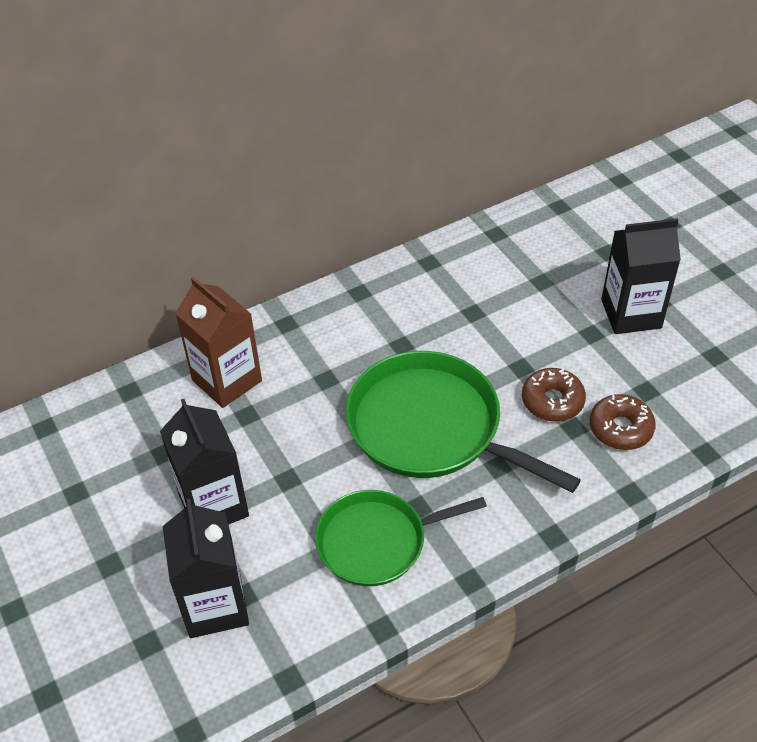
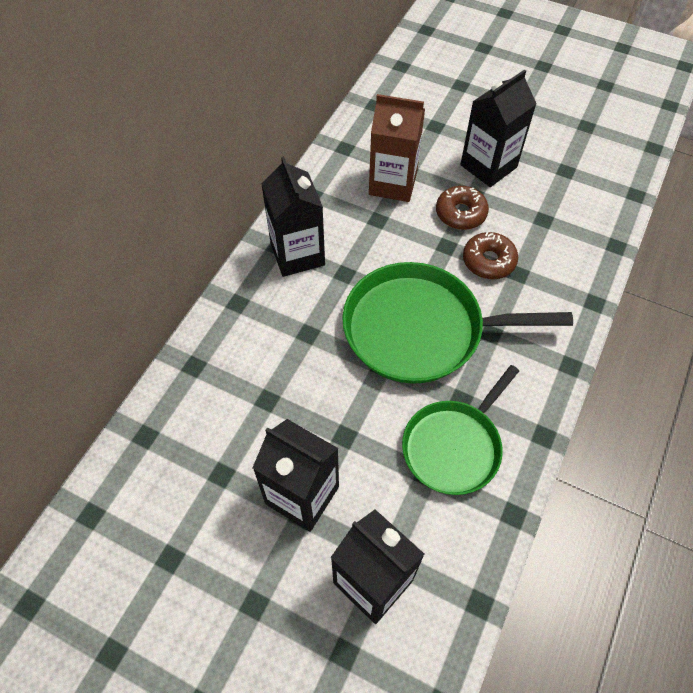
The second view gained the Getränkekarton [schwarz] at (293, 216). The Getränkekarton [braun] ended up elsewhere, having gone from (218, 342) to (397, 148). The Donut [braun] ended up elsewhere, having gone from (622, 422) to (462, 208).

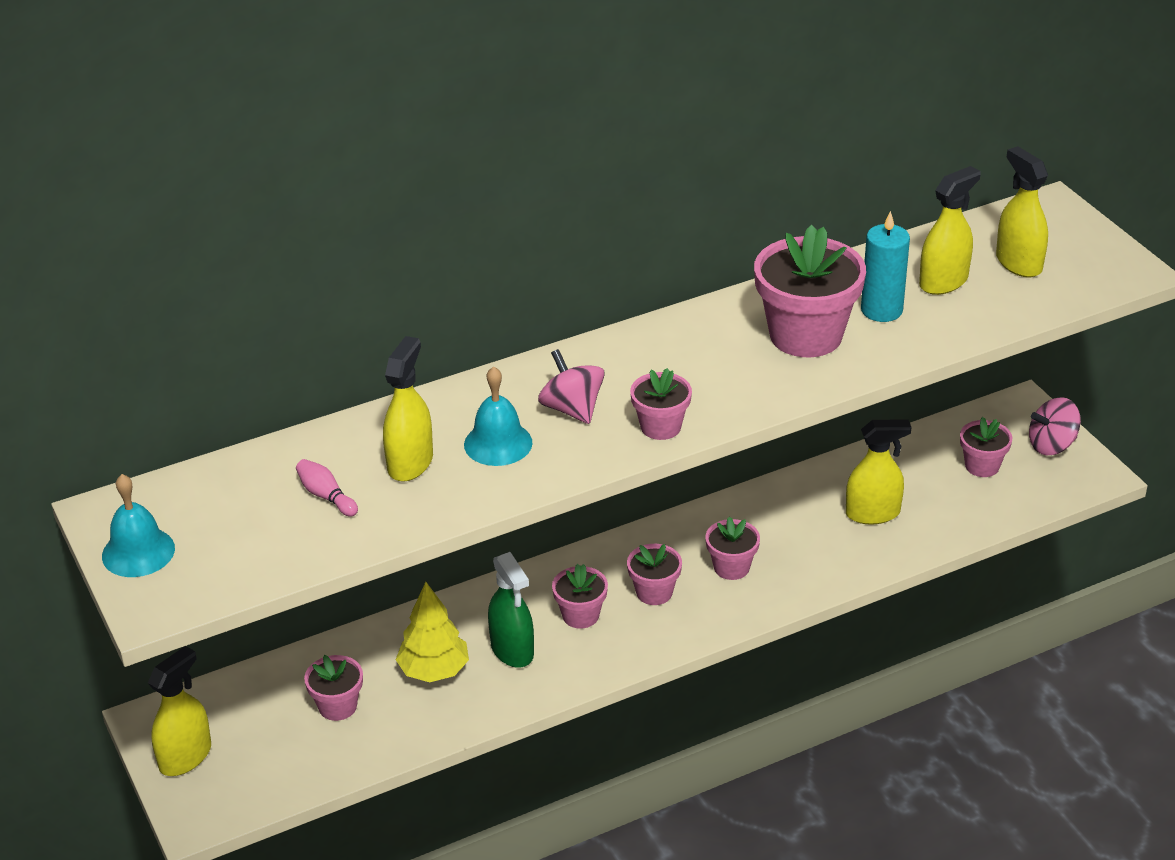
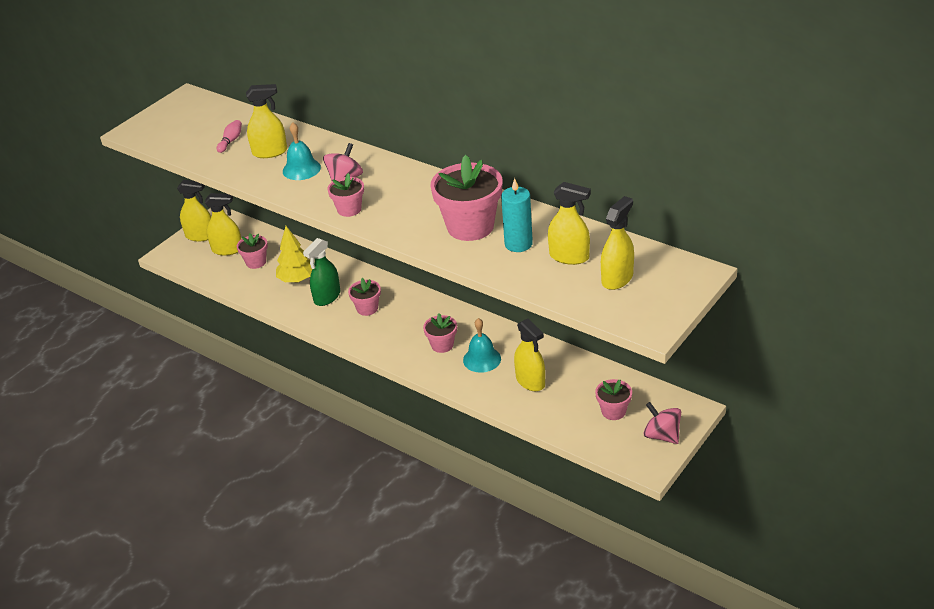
The second view lost the Blumentopf [rosa] at (654, 574). The second view gained the Sprühflasche [gelb] at (223, 224). The Glocke [türkis] ended up elsewhere, having gone from (138, 525) to (482, 345).

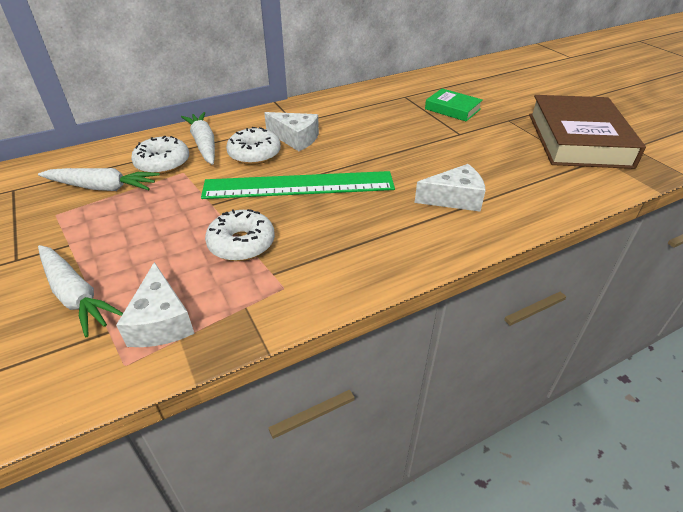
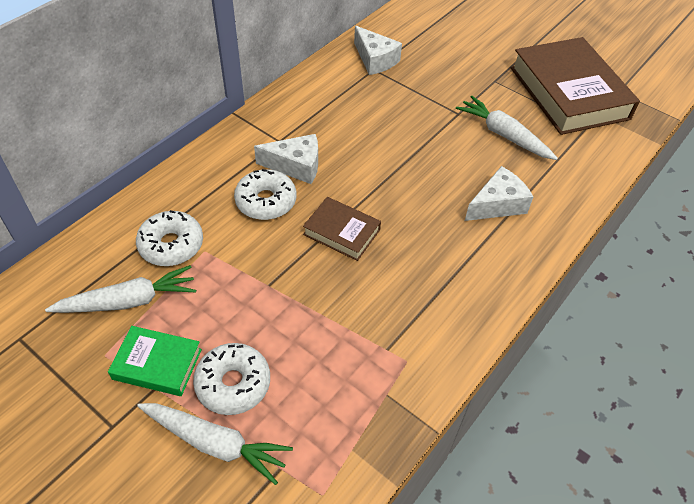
The Käse [weiß] ended up elsewhere, having gone from (155, 304) to (378, 50). The Karotte [weiß] ended up elsewhere, having gone from (198, 138) to (507, 128). The Donut [weiß] ended up elsewhere, having gone from (240, 235) to (231, 379). The Buch [grün] ended up elsewhere, having gone from (454, 104) to (155, 361). Where the Lineal [grün] stood at (298, 185), the Buch [braun] came to stand at (342, 229).

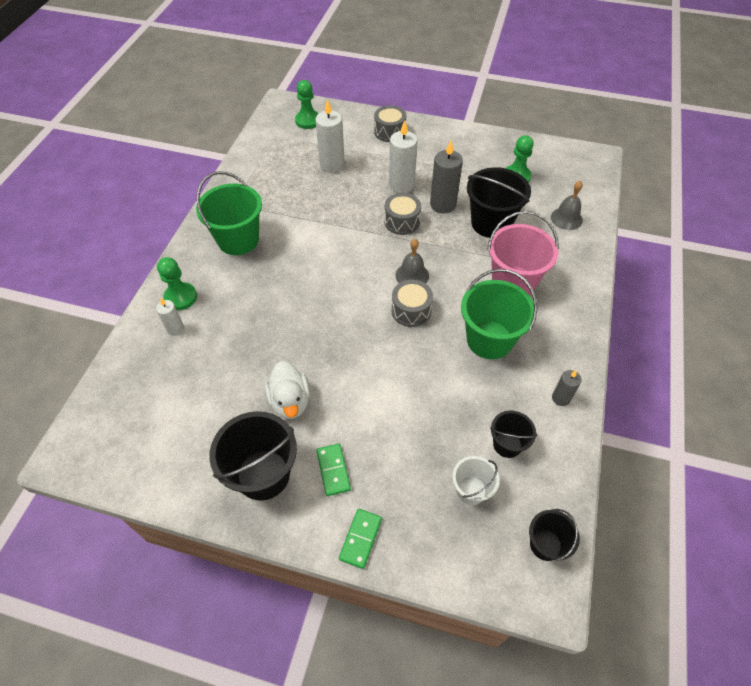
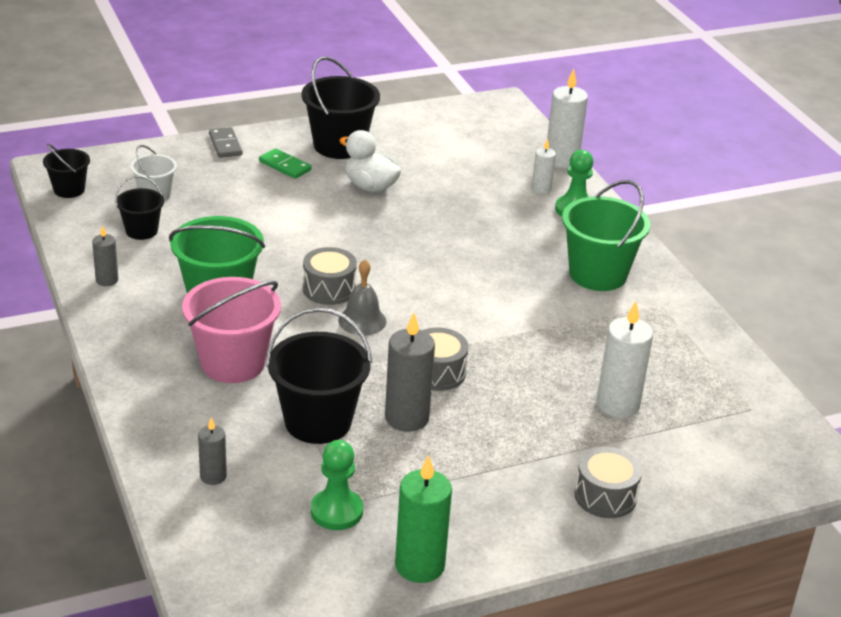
The second view lost the Bauer [grün] at (307, 104). The second view gained the Kerze [grün] at (423, 519). The Kerze [weiß] ended up elsewhere, having gone from (403, 156) to (567, 118). Where the Glocke [grau] stood at (567, 205), the Kerze [grau] came to stand at (212, 451). What was the Dominostein [grün] at (360, 539) turned into the Dominostein [grau] at (225, 142).

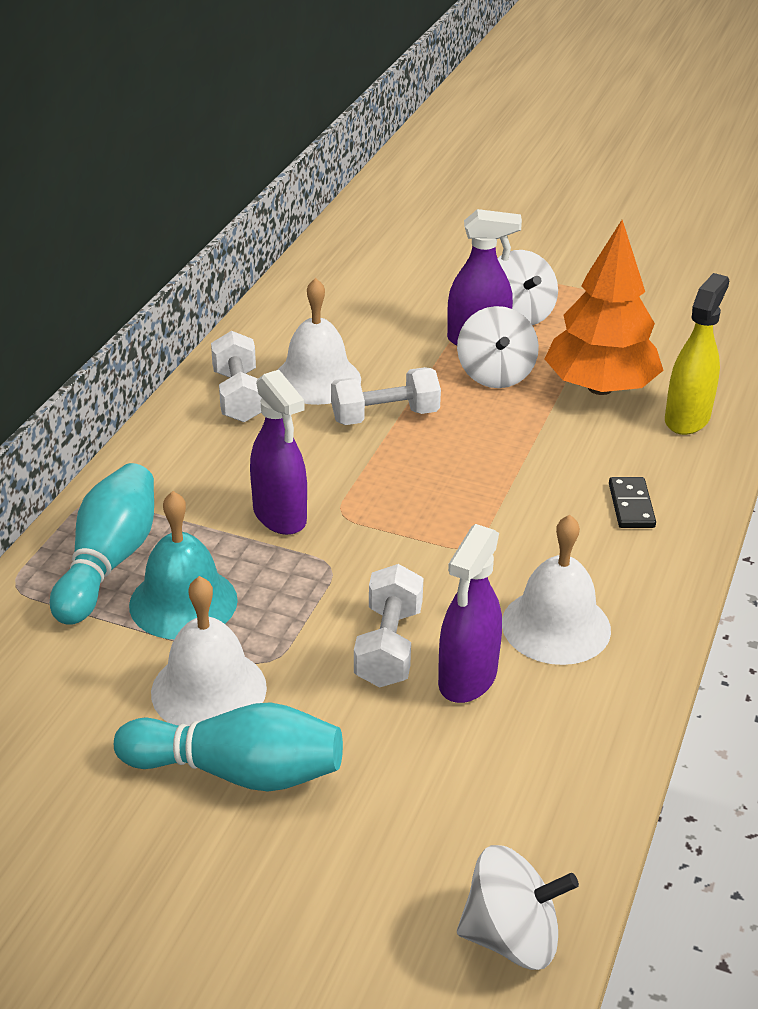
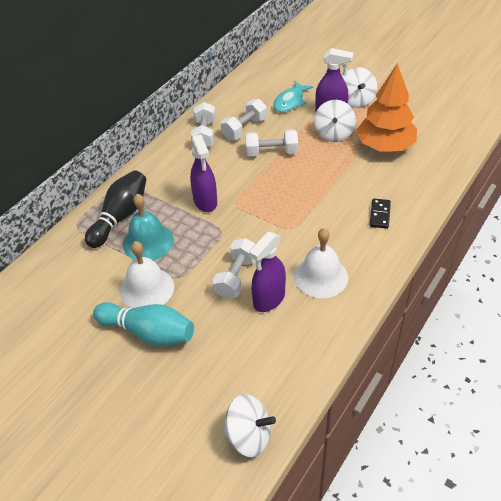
The second view lost the Sprühflasche [gelb] at (697, 354). The second view gained the Fisch [türkis] at (293, 96). Where the Glocke [weiß] stood at (319, 341), the Hantel [weiß] came to stand at (244, 119). What was the Bowlingkegel [türkis] at (102, 544) turned into the Bowlingkegel [schwarz] at (115, 209).

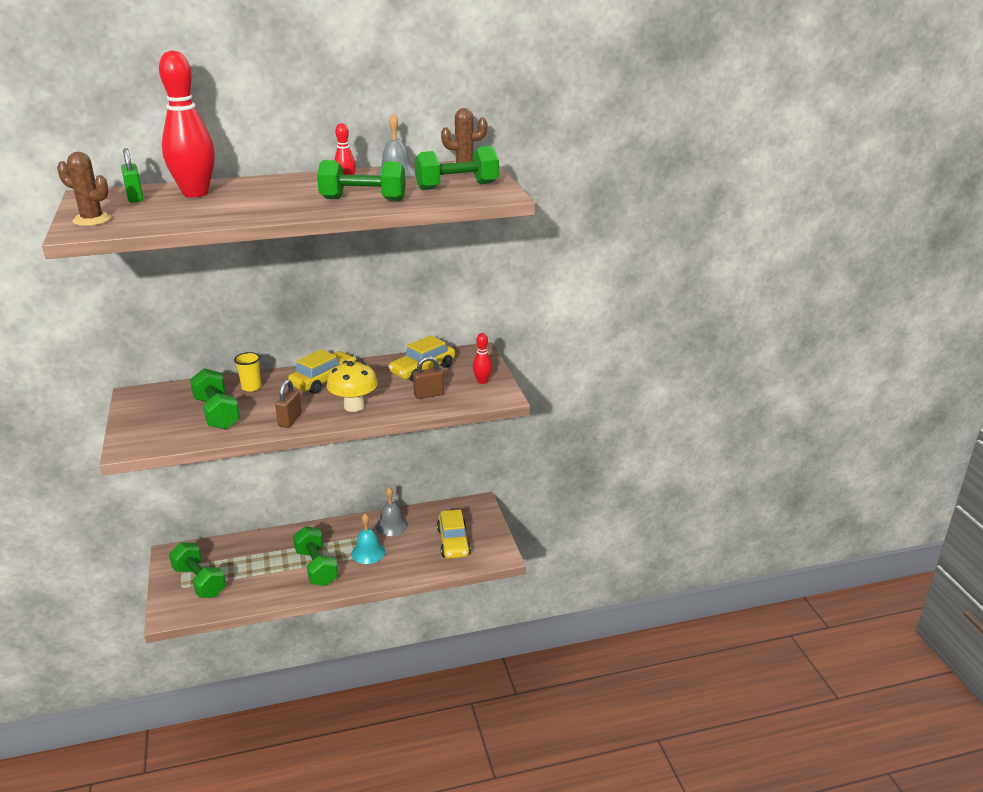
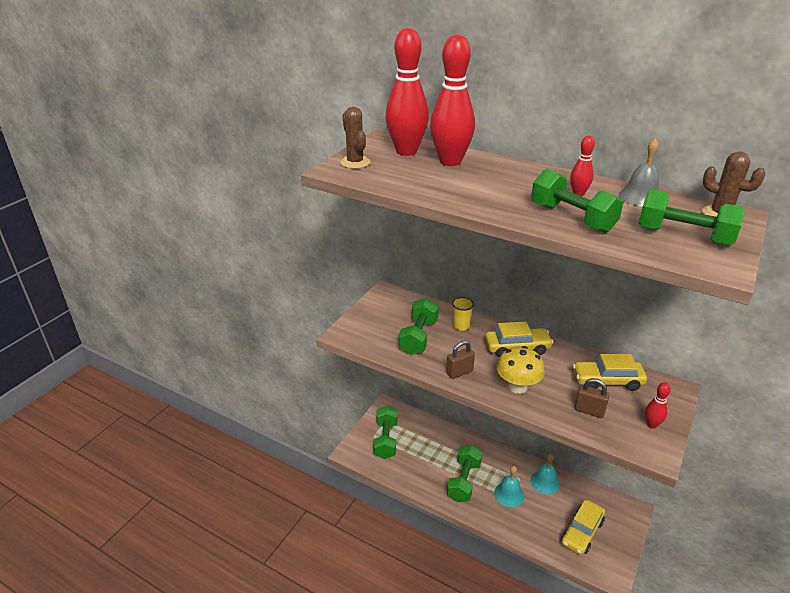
Where the Vorhängeschloss [grün] stood at (132, 175), the Bowlingkegel [rot] came to stand at (407, 92). What was the Glocke [grau] at (391, 511) turned into the Glocke [türkis] at (545, 474).

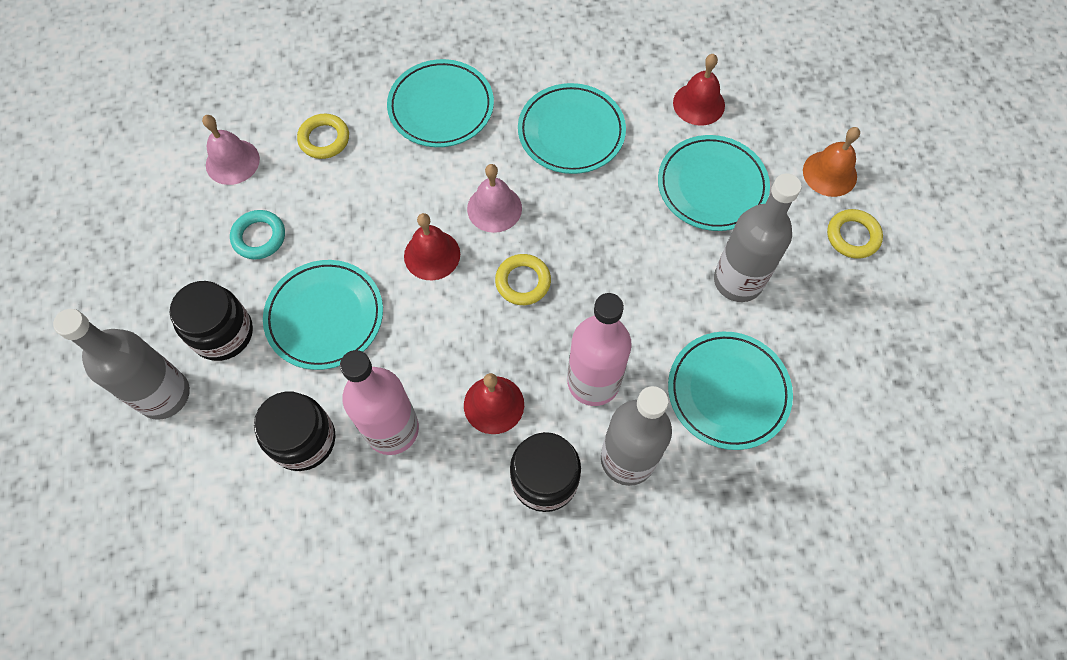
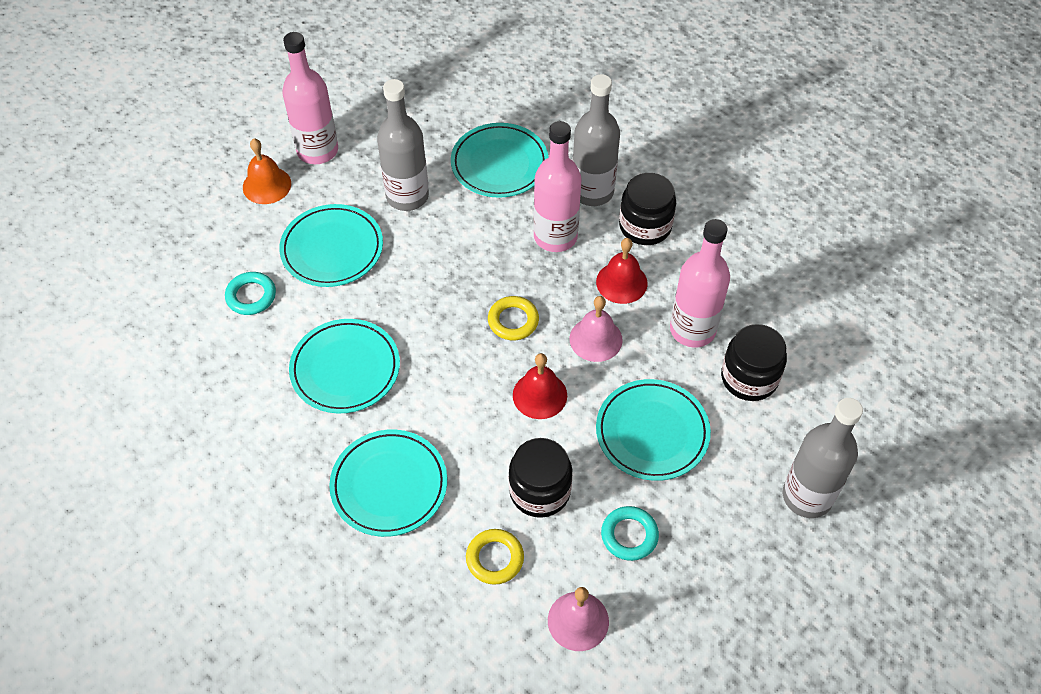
The Einmachglas [schwarz] ended up elsewhere, having gone from (211, 321) to (540, 478). The Glocke [rosa] ended up elsewhere, having gone from (494, 198) to (596, 329). Where the Glocke [rot] stood at (699, 90), the Ring [türkis] came to stand at (250, 293). Where the Ring [gelb] stood at (855, 234), the Flasche [rosa] came to stand at (310, 98).

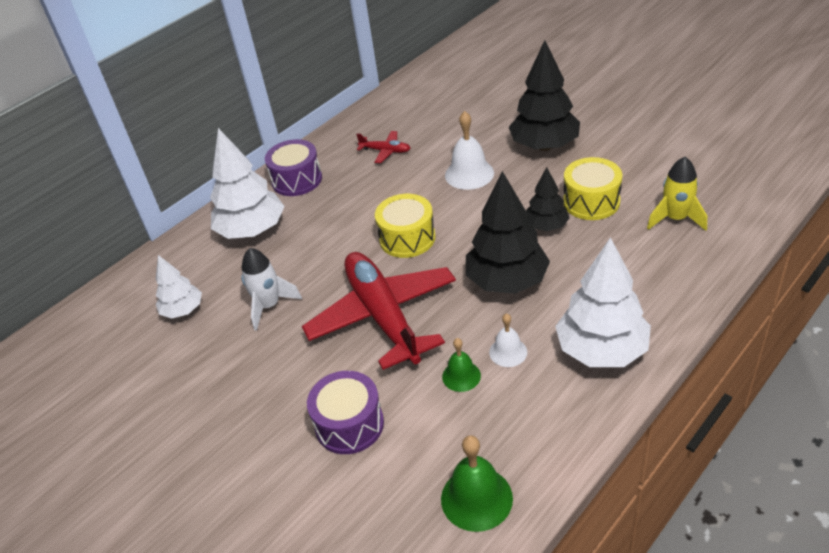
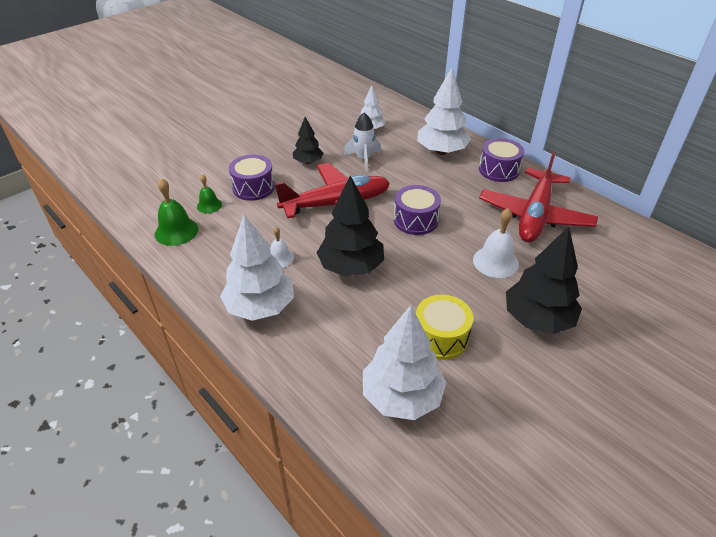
The Glocke [grün] ended up elsewhere, having gone from (461, 365) to (209, 193). The Baum [schwarz] ended up elsewhere, having gone from (547, 199) to (308, 140). Where the Rakete [gelb] stood at (677, 194), the Baum [weiß] came to stand at (404, 362). What was the Trommel [gelb] at (405, 226) turned into the Trommel [lila] at (417, 210). The size of the Flugzeug [rot] at (383, 147) changed by a factor of 2.41.

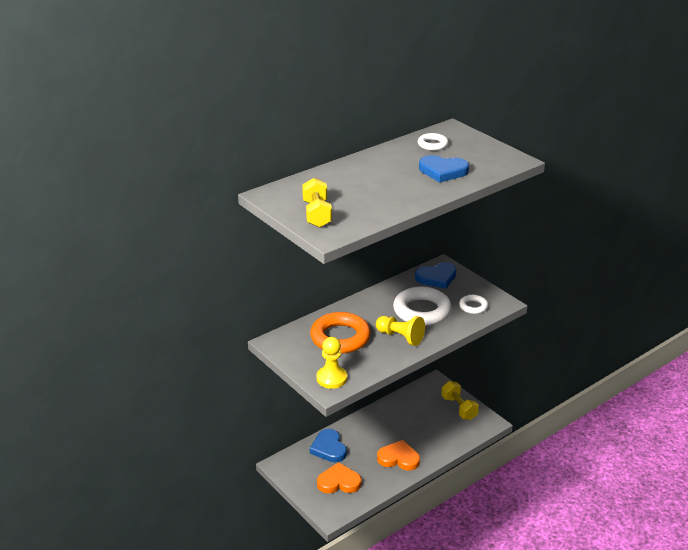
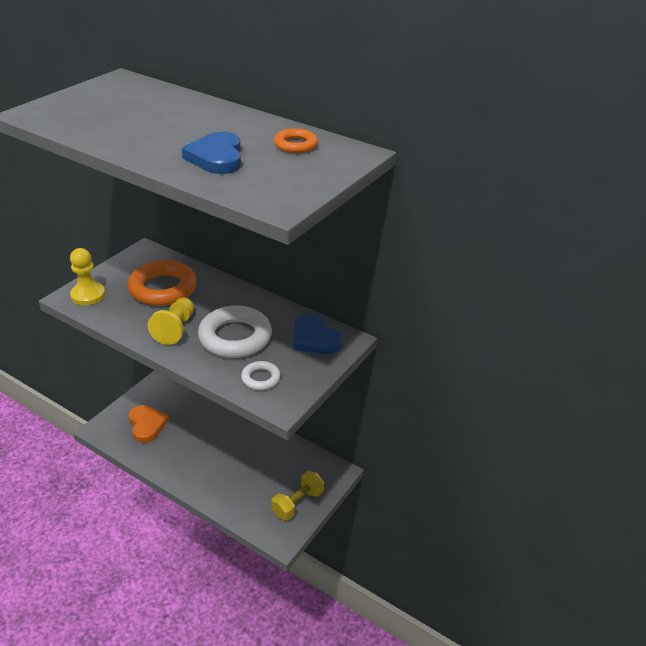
The second view lost the Hantel [gelb] at (317, 203). The second view lost the Herz [blau] at (328, 445). The second view lost the Herz [orange] at (398, 455). What was the Ring [weiß] at (433, 142) turned into the Ring [orange] at (296, 140).

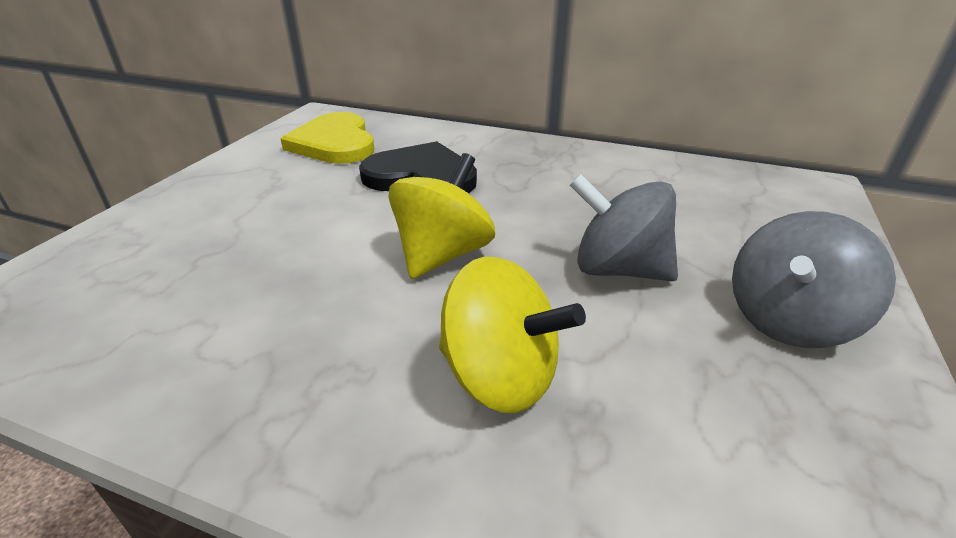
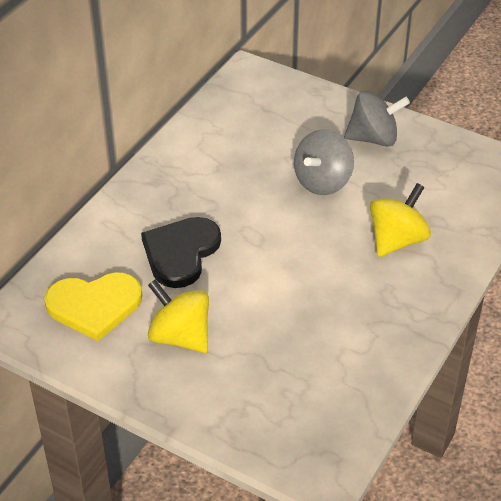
The Kreisel [gelb] ended up elsewhere, having gone from (441, 216) to (178, 316). The Kreisel [grau] at (814, 279) ended up facing another way, 60 degrees counterclockwise from before.

